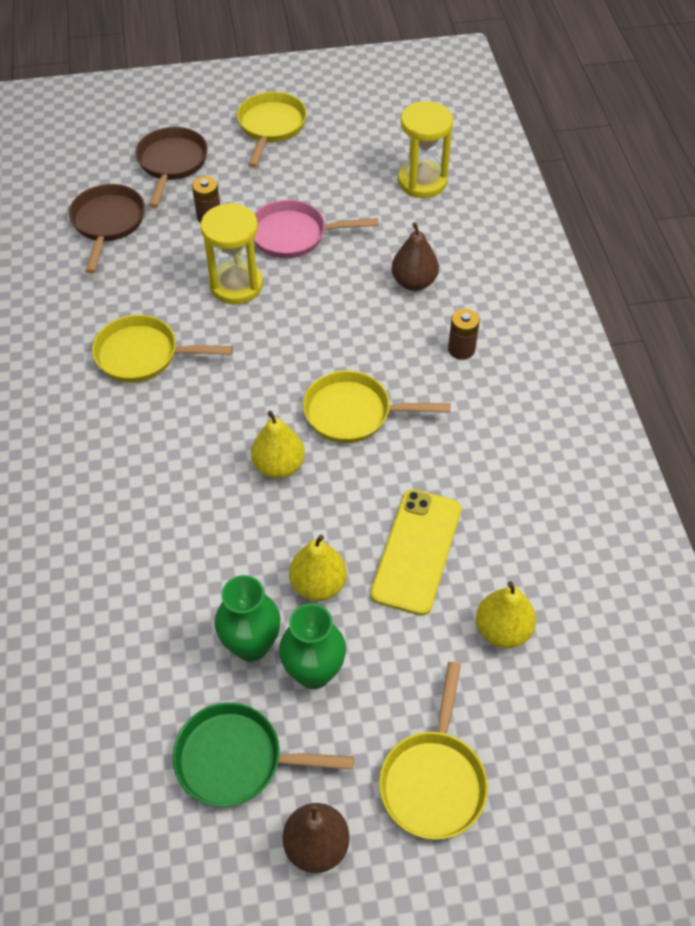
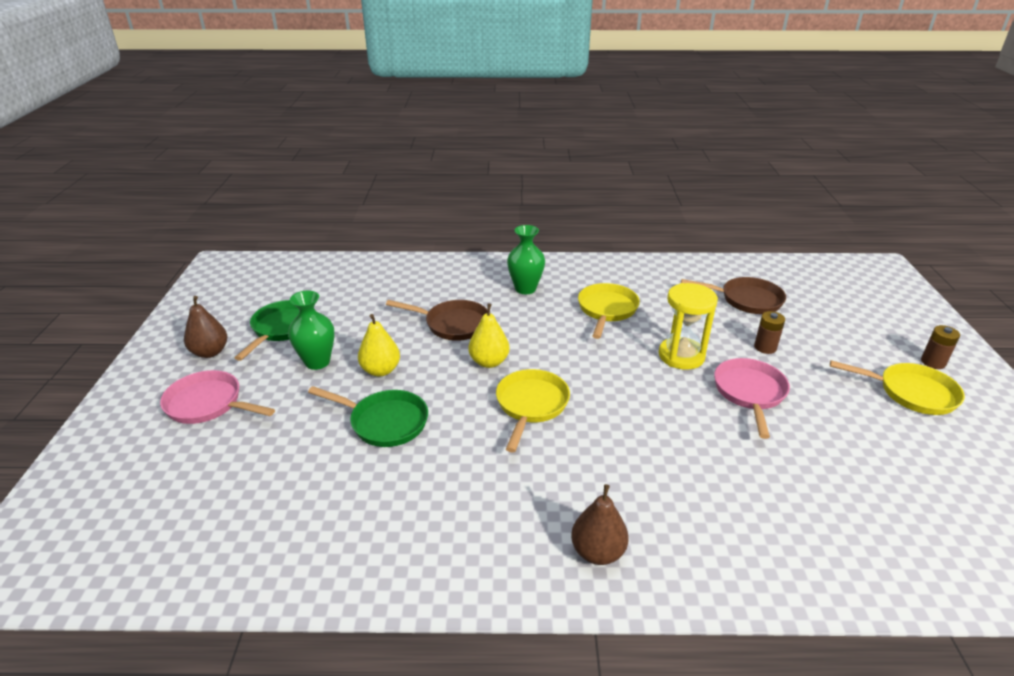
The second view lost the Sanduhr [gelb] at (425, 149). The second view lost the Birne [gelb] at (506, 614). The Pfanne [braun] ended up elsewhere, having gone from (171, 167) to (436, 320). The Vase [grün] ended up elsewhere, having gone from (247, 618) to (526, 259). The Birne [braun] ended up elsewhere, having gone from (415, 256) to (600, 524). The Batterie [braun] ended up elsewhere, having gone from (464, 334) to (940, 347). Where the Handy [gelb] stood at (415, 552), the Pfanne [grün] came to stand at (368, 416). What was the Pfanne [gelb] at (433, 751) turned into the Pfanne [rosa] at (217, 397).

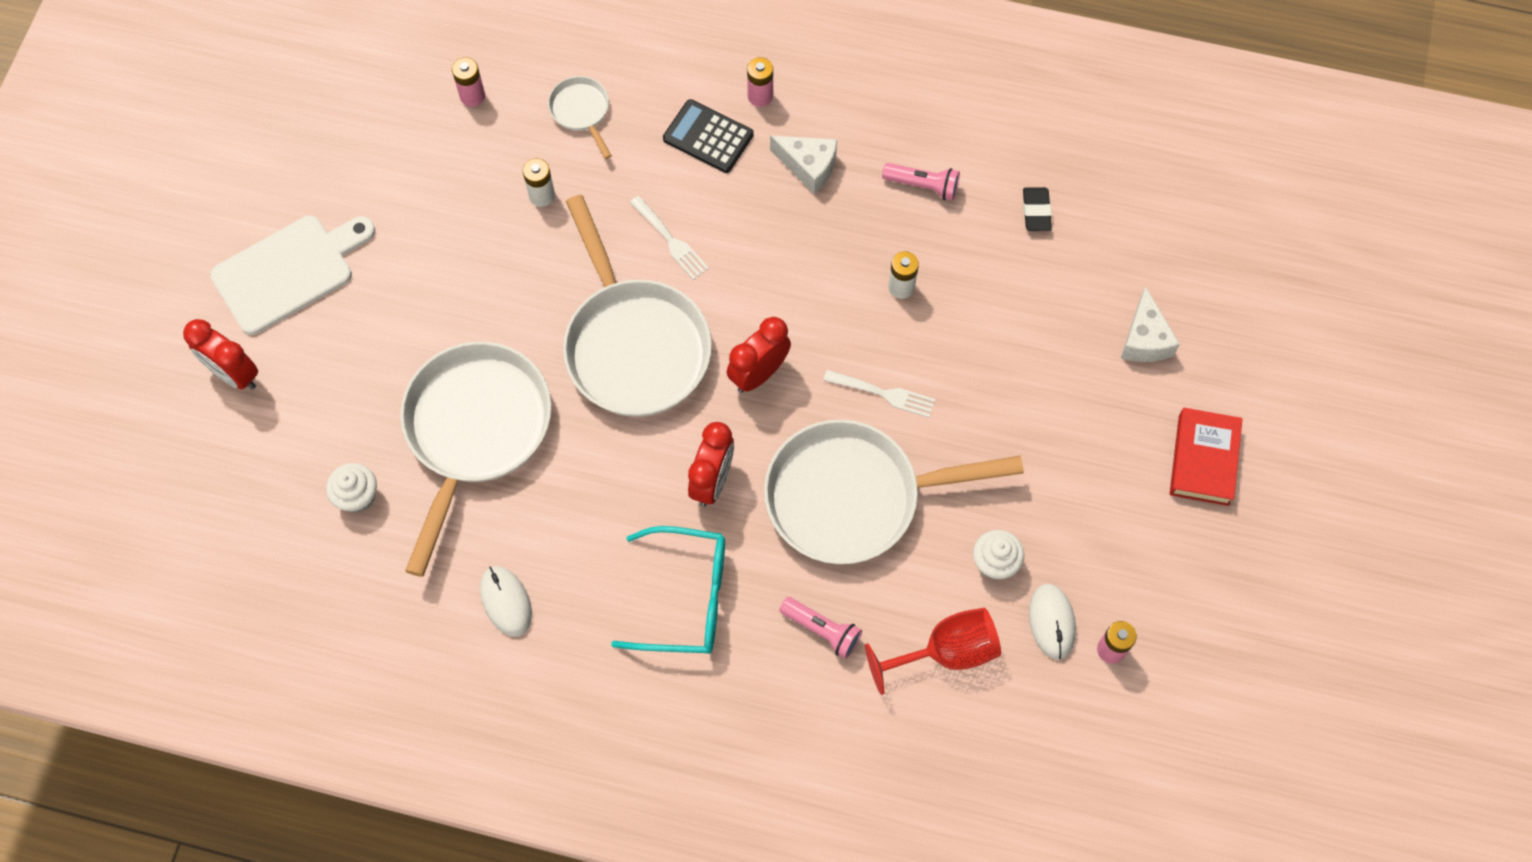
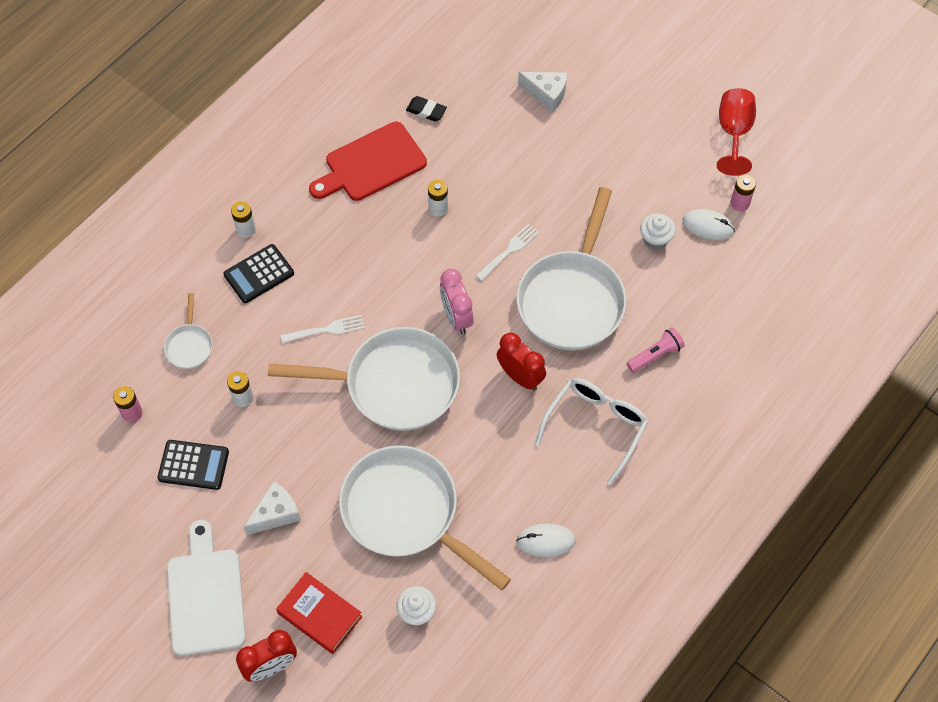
The second view gained the Taschenrechner [schwarz] at (193, 465). The Käse [weiß] ended up elsewhere, having gone from (803, 165) to (272, 508). The Kelch [rot] ended up elsewhere, having gone from (933, 651) to (736, 132). The Buch [rot] ended up elsewhere, having gone from (1206, 457) to (319, 613). Where the Taschenlampe [rosa] stood at (921, 182), the Schneidebrett [rot] came to stand at (368, 161). What was the Brille [türkis] at (668, 590) turned into the Brille [weiß] at (591, 431). What was the Wecker [rot] at (759, 355) turned into the Wecker [rosa] at (456, 301). What was the Batterie [rosa] at (760, 82) turned into the Batterie [weiß] at (243, 219). The Pfanne [weiß] at (580, 117) ended up facing another way, 90 degrees counterclockwise from before.

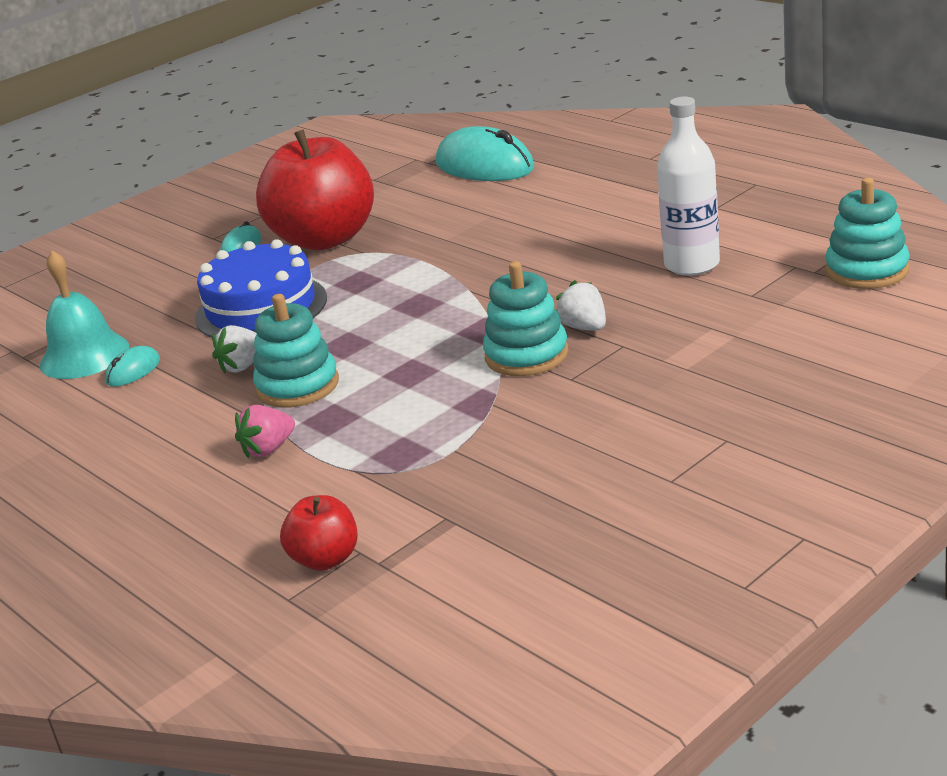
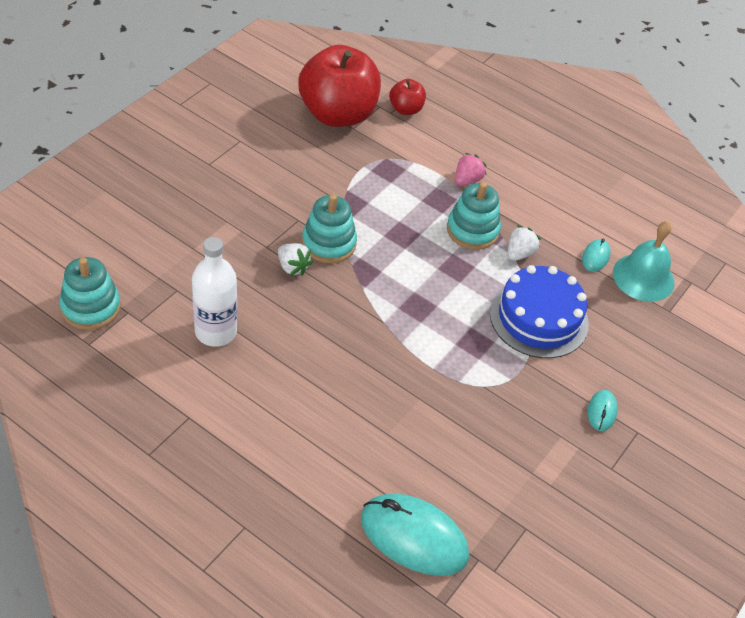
The Apfel [rot] ended up elsewhere, having gone from (315, 189) to (339, 86).

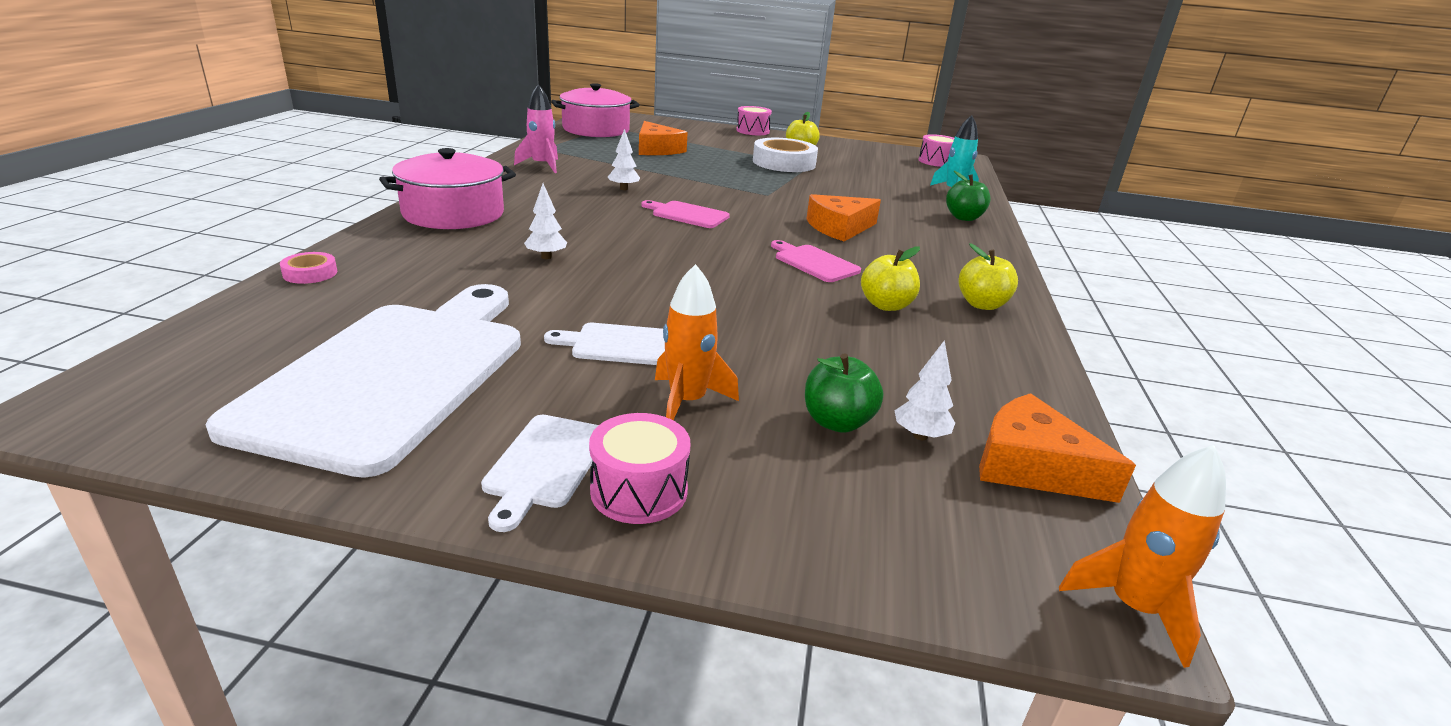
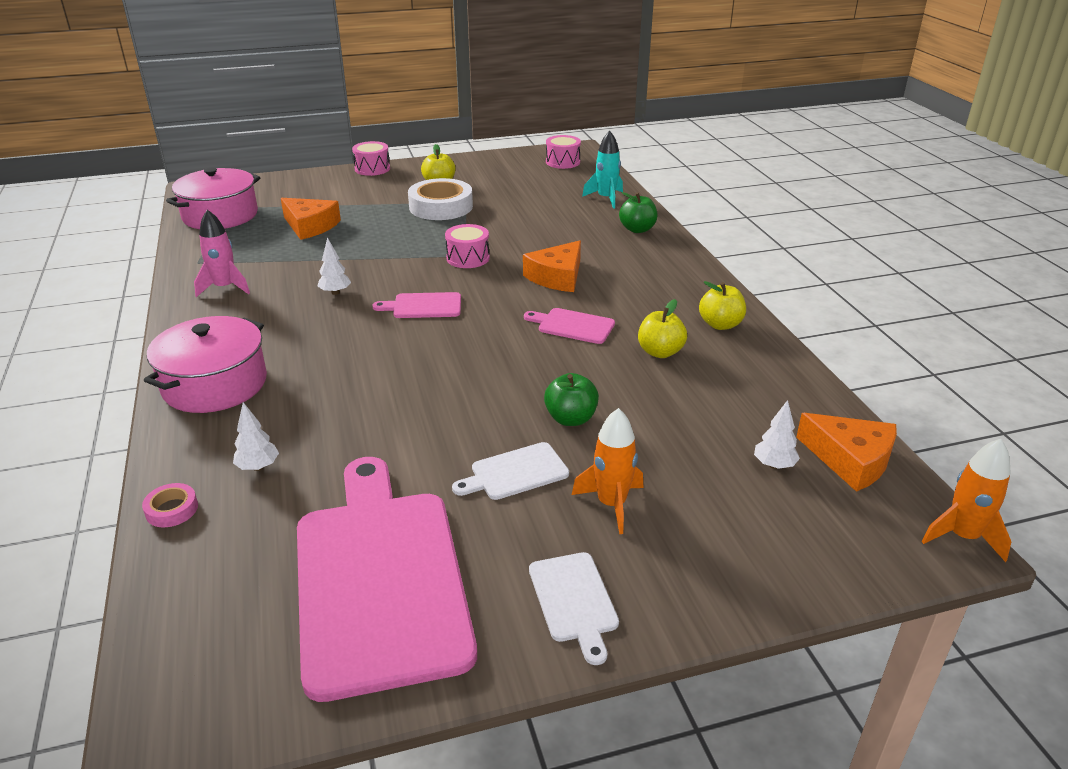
The Baum [weiß] ended up elsewhere, having gone from (545, 221) to (256, 436). The Trommel [rosa] ended up elsewhere, having gone from (639, 468) to (467, 246). The Apfel [grün] ended up elsewhere, having gone from (844, 393) to (571, 399). What was the Schneidebrett [weiß] at (363, 381) turned into the Schneidebrett [rosa] at (387, 579). The Käse [orange] at (1057, 448) ended up facing another way, 150 degrees counterclockwise from before.

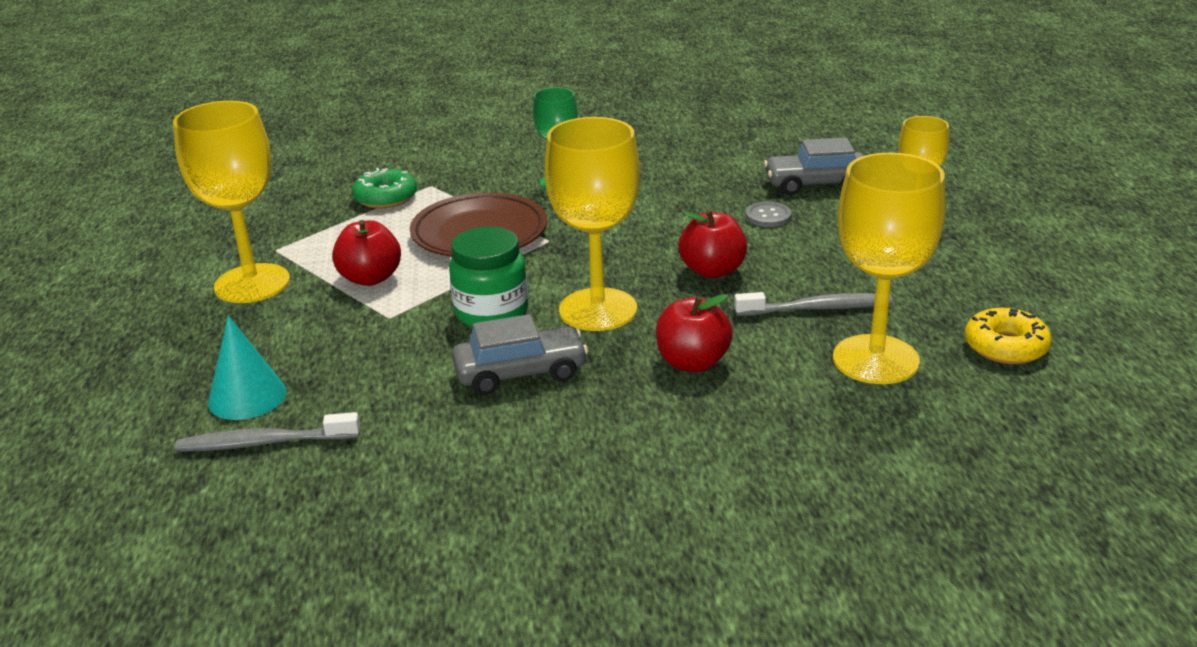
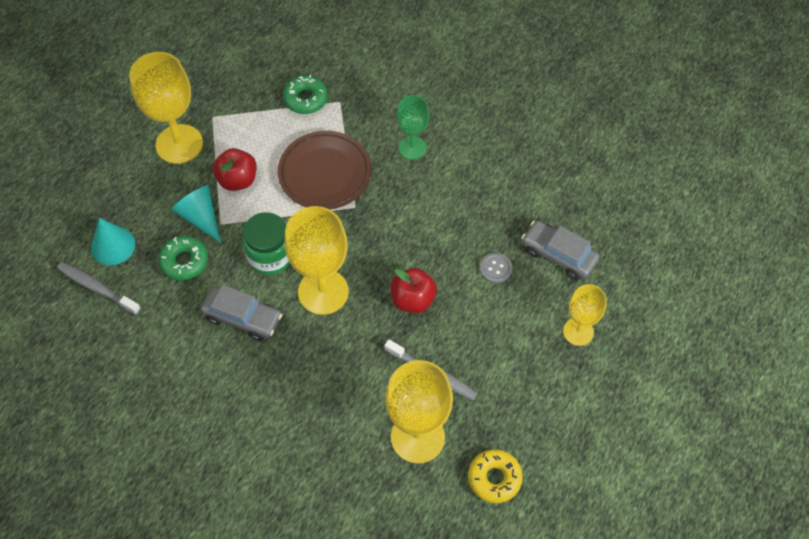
The second view lost the Apfel [rot] at (694, 333). The second view gained the Donut [grün] at (183, 258). The second view gained the Kegel [türkis] at (196, 214).

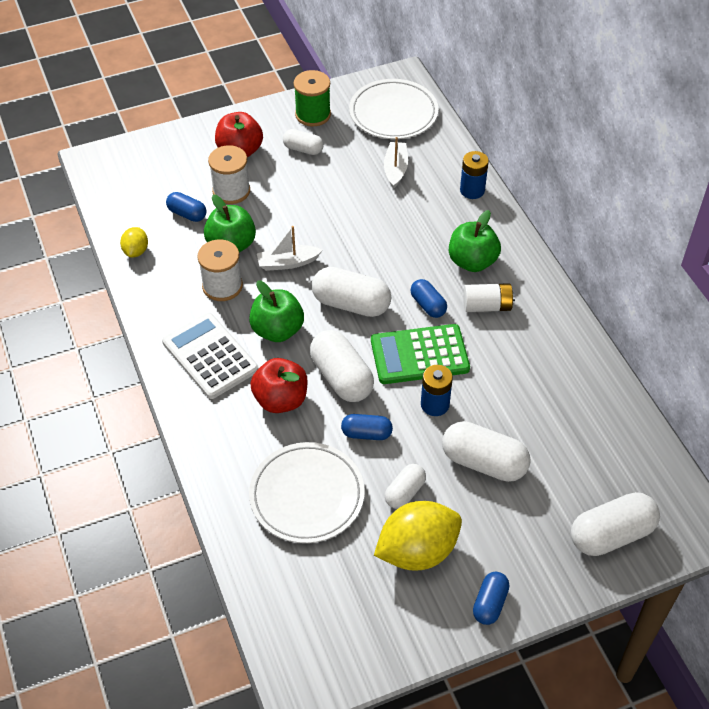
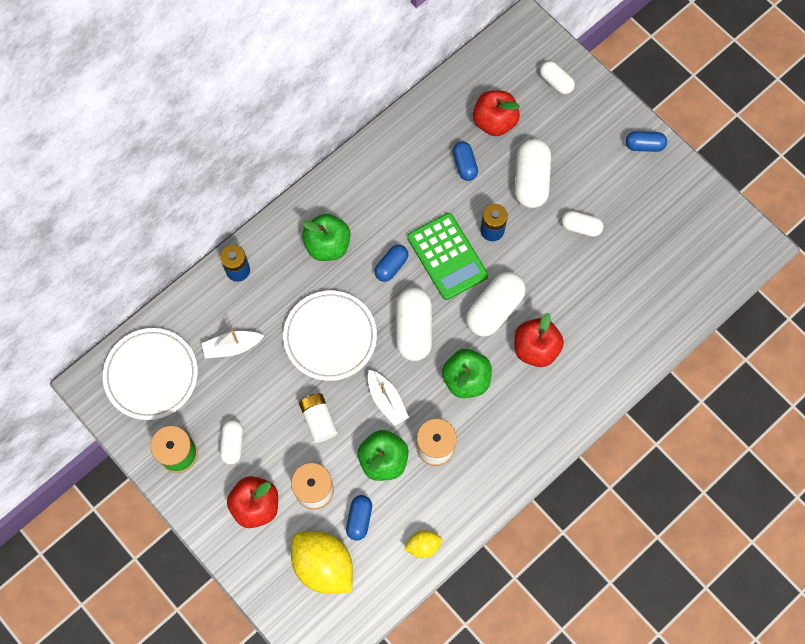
The second view lost the Taschenrechner [weiß] at (210, 355). The second view gained the Apfel [rot] at (496, 113). The Teller [weiß] ended up elsewhere, having gone from (307, 492) to (330, 336). The Kapsel [blau] ended up elsewhere, having gone from (367, 427) to (465, 161). The Zitrone [gelb] ended up elsewhere, having gone from (418, 536) to (322, 562). The Batterie [weiß] ended up elsewhere, having gone from (489, 297) to (318, 418). The size of the Kapsel [weiß] at (615, 524) changed by a factor of 0.58.

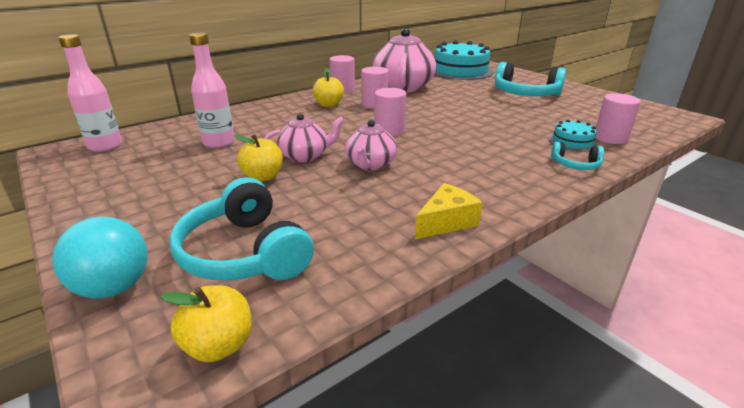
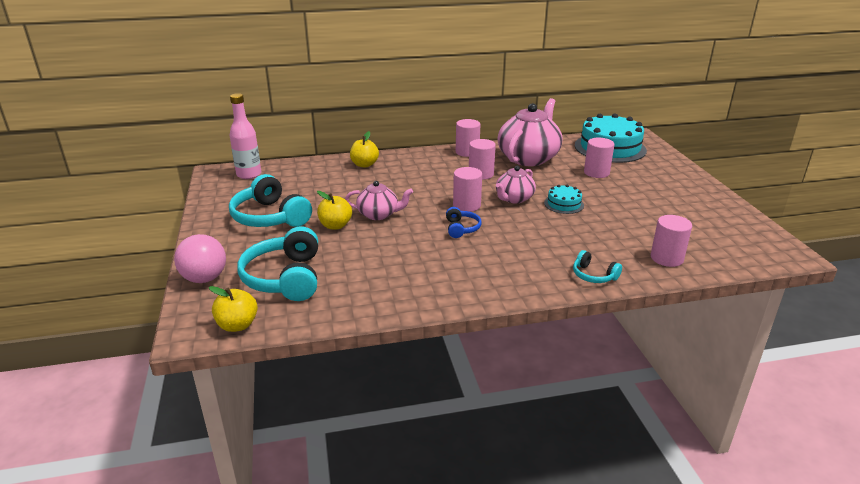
The second view lost the Flasche [rosa] at (212, 90). The second view lost the Käse [gelb] at (448, 211). The second view gained the Kopfhörer [blau] at (464, 222). The second view gained the Vollzylinder [rosa] at (599, 158). The Apfel [gelb] ended up elsewhere, having gone from (328, 87) to (364, 149). The Teekanne [rosa] ended up elsewhere, having gone from (371, 145) to (516, 185). The Kopfhörer [türkis] ended up elsewhere, having gone from (530, 79) to (270, 200). The Kuchen [türkis] ended up elsewhere, having gone from (573, 135) to (564, 199). What was the Ball [türkis] at (100, 257) turned into the Ball [rosa] at (200, 258).

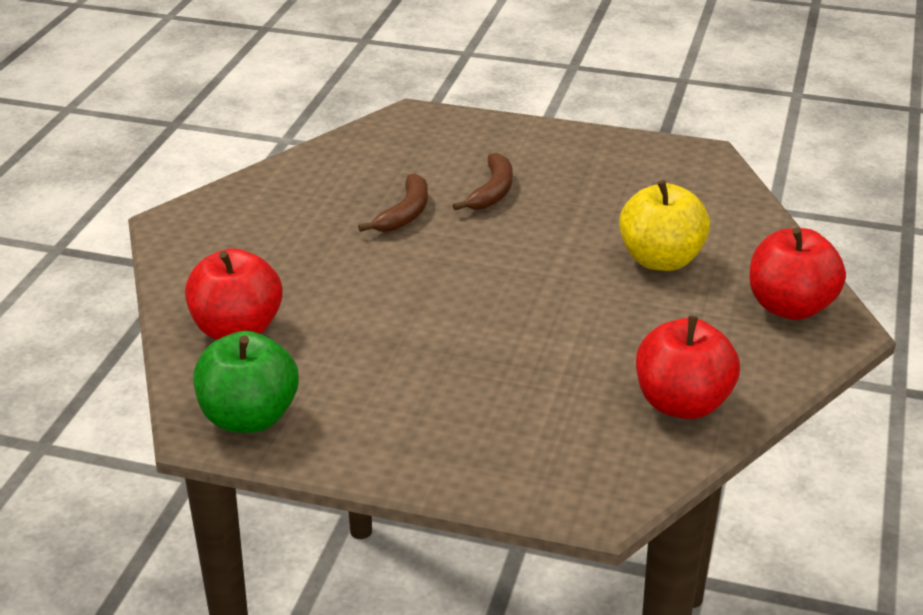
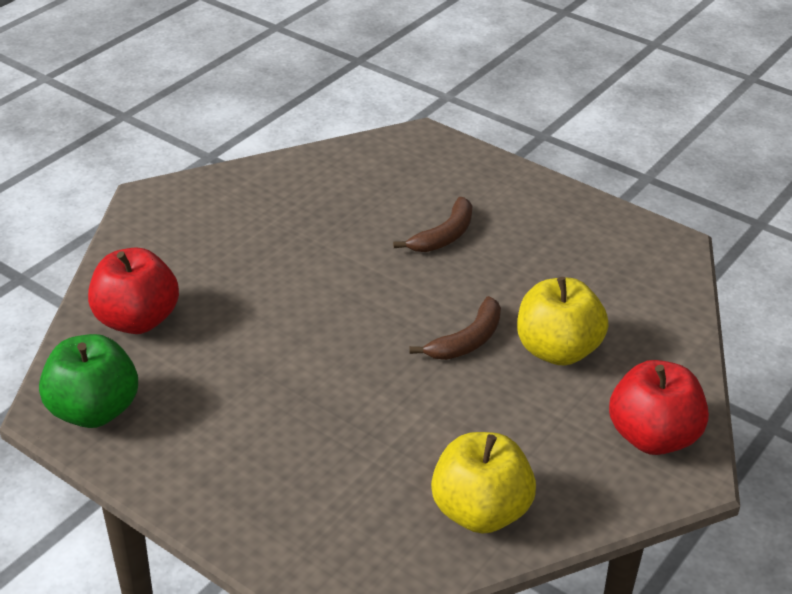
The Banane [braun] ended up elsewhere, having gone from (393, 202) to (455, 328). What was the Apfel [rot] at (688, 367) turned into the Apfel [gelb] at (483, 483).

